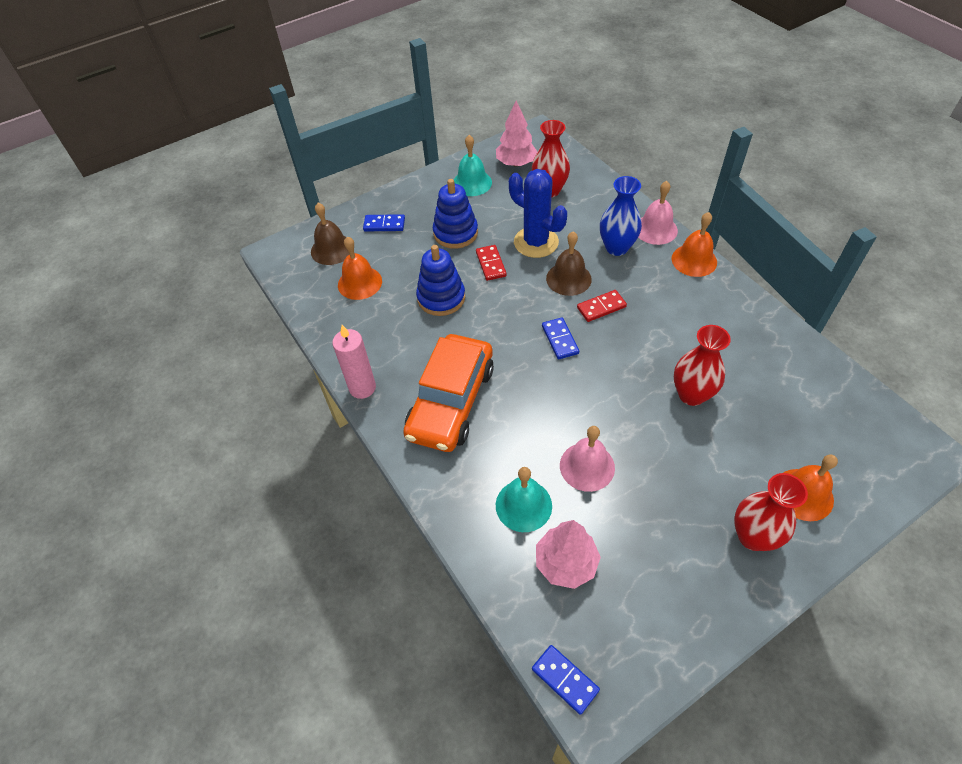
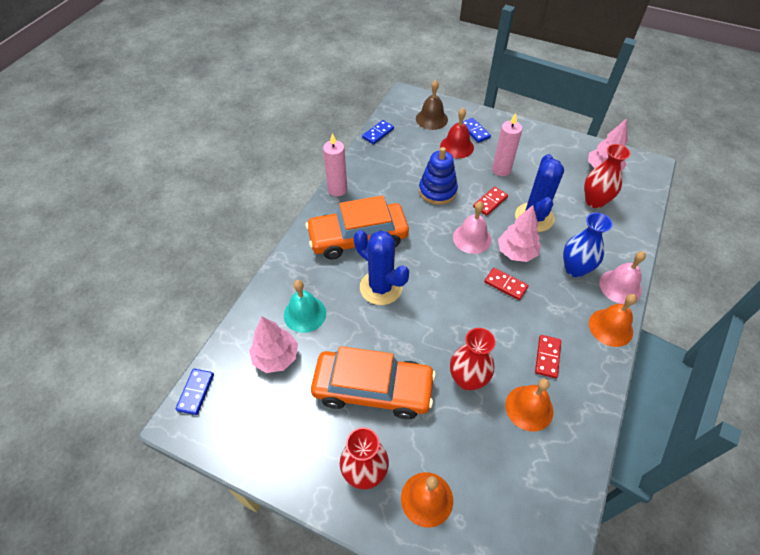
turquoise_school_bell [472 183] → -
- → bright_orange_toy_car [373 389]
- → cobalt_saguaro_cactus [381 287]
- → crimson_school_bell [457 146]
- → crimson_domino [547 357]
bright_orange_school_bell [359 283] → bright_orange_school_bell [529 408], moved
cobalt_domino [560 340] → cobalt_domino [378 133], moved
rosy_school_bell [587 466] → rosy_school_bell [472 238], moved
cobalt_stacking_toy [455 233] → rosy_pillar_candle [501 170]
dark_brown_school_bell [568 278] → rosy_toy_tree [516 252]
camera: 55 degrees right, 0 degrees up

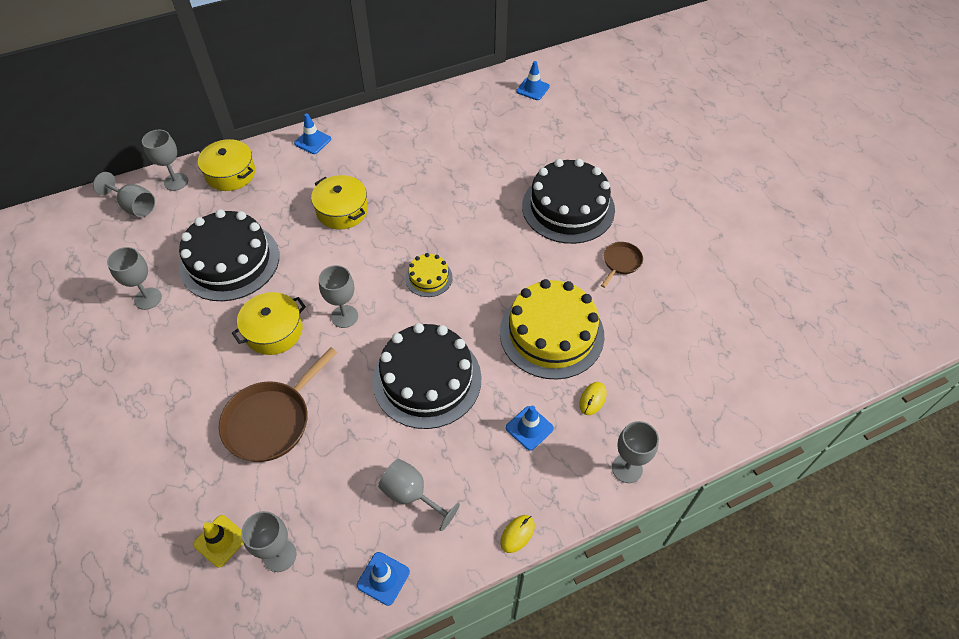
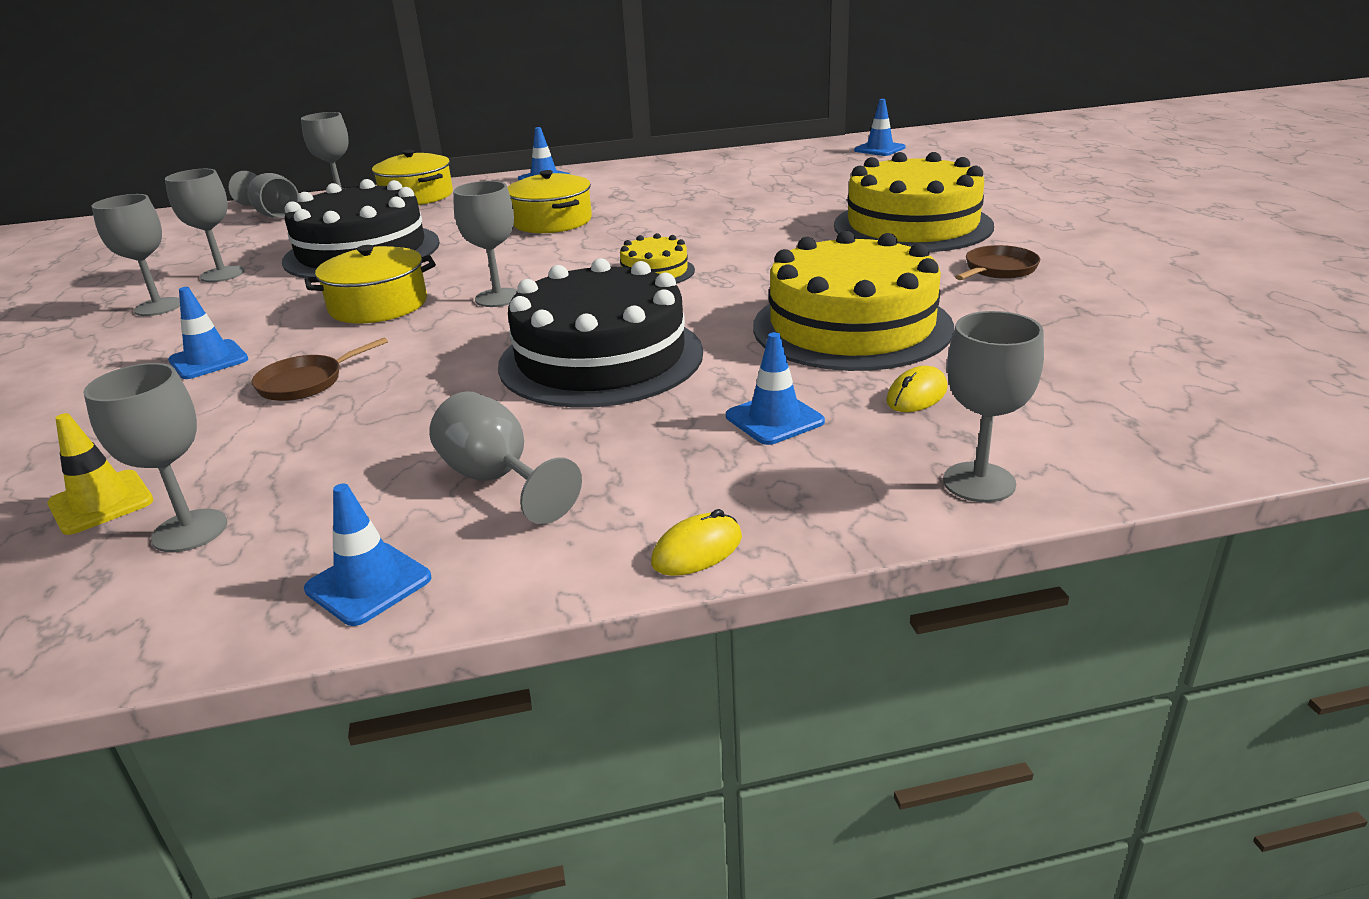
- → ash-grey_chalice [158 307]
- → cobalt_traffic_cone [208 360]
black_gateau [568 207] → golden_gateau [912 225]
dark_brown_skillet [271 421] → dark_brown_skillet [305 382], x0.53
camera: 15 degrees right, 25 degrees down

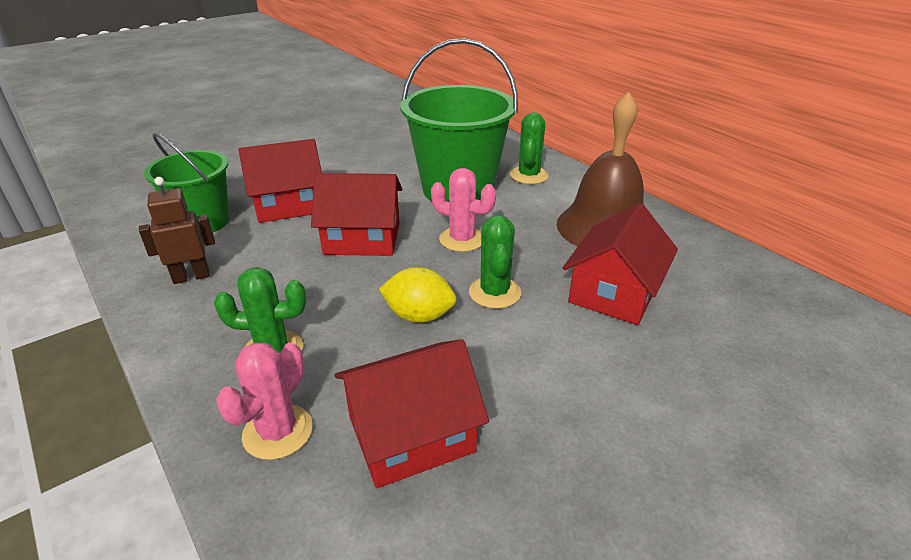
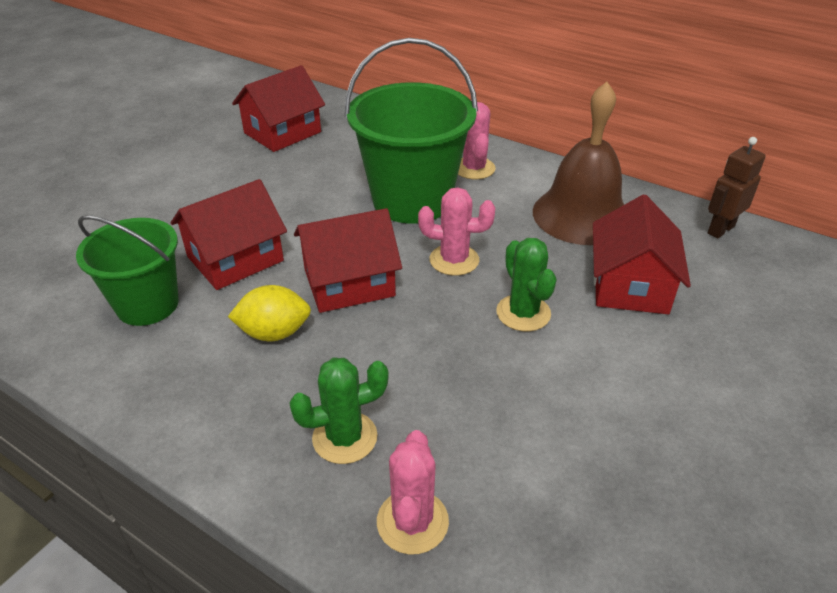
dark_brown_robot_figure [191 277] → dark_brown_robot_figure [720 229], moved
crimson_house [411 434] → crimson_house [282 132], moved
golden_lemon [419 316] → golden_lemon [274 333], moved
emerald_saguaro_cactus [529 175] → rosy_saguaro_cactus [474 168]
camera: 20 degrees left, 5 degrees up

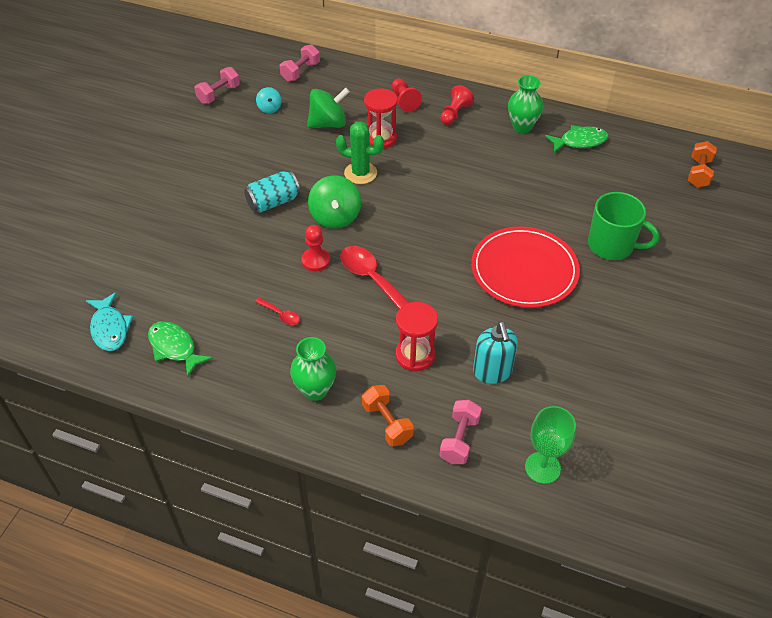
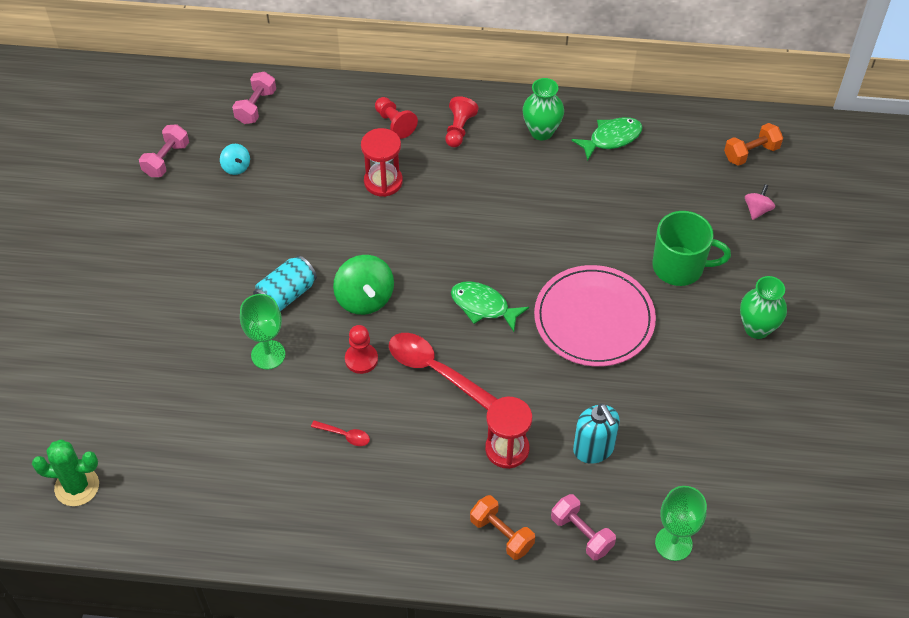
turquoise_toy_fish [110 328] → -
emerald_whirligig [328 124] → -
- → emerald_chalice [268 354]
- → rosy_whirligig [757 210]
emerald_toy_fish [174 348] → emerald_toy_fish [483 306], moved
emerald_flower_vase [315 390] → emerald_flower_vase [757 328], moved
emerald_saguaro_cactus [360 173] → emerald_saguaro_cactus [77 486], moved
crimson_plate [524 270] → rosy_plate [594 319]
rosy_dumbbell [459 439] → rosy_dumbbell [581 534], 45 degrees counterclockwise
bright_orange_dumbbell [698 173] → bright_orange_dumbbell [751 153], 60 degrees clockwise
camera: 15 degrees left, 5 degrees up

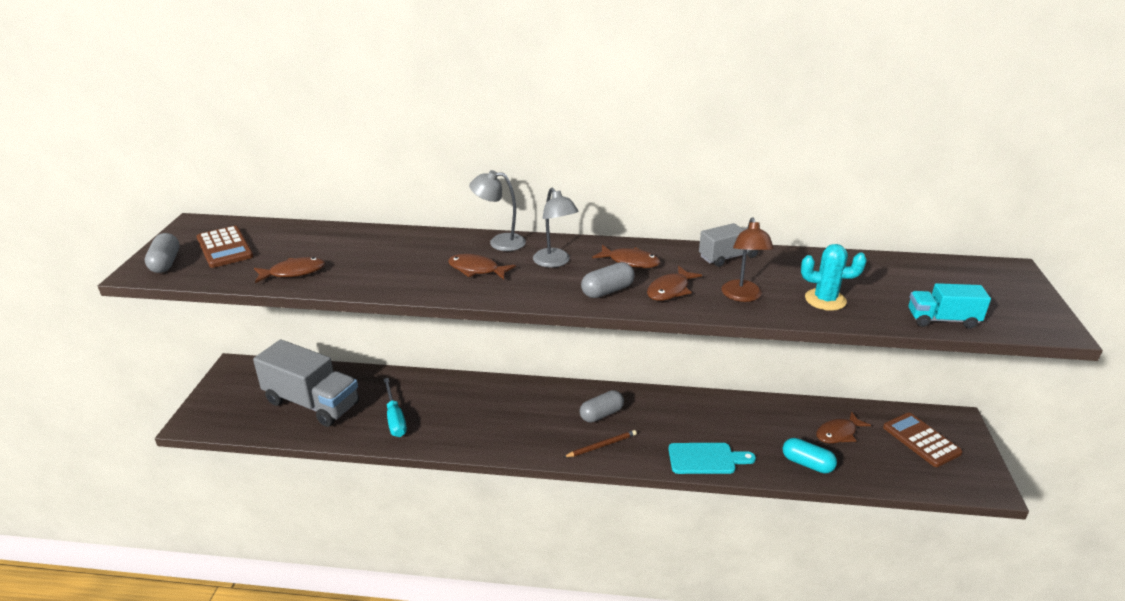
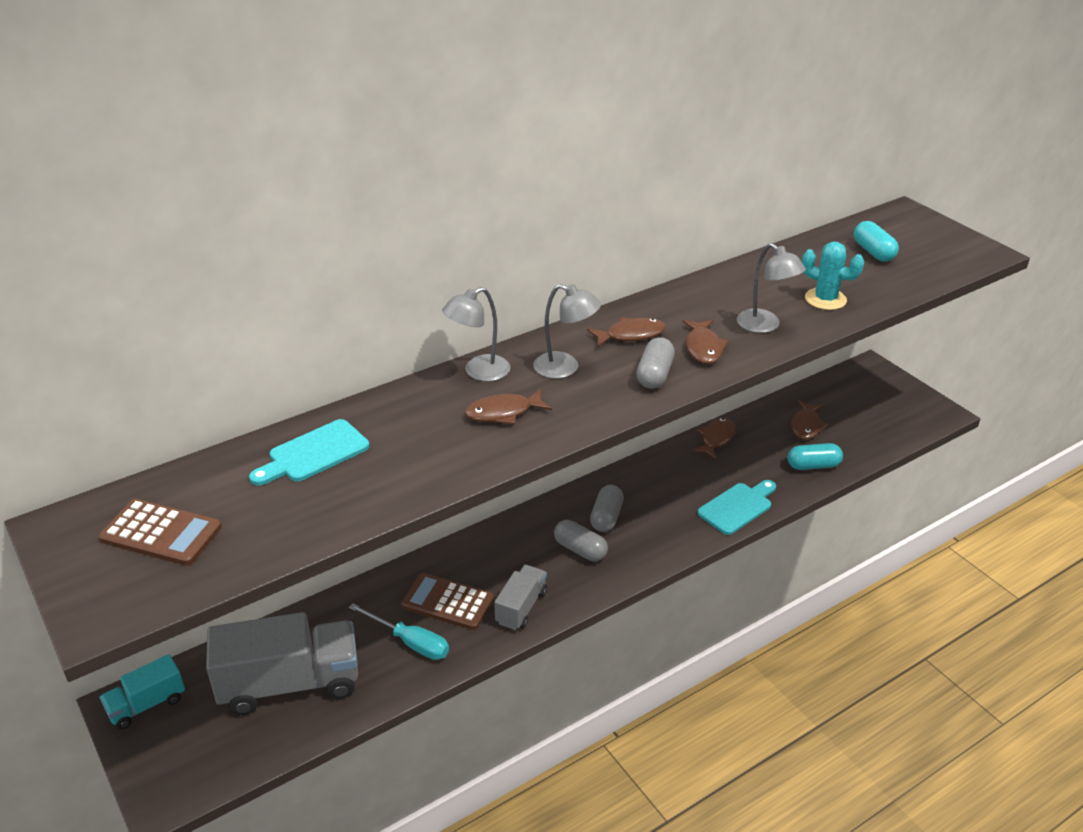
dark_brown_wooden_pencil [601 445] → -
- → turquoise_cutting_board [314 453]
- → turquoise_pill [873 252]
ash-grey_pill [165 263] → ash-grey_pill [580 550], moved
dark_brown_toy_fish [293 272] → dark_brown_toy_fish [716 438], moved
ash-grey_toy_truck [728 257] → ash-grey_toy_truck [521 607], moved
dark_brown_pocket_calculator [921 440] → dark_brown_pocket_calculator [447 602], moved
turquoise_toy_truck [942 320] → turquoise_toy_truck [147 704], moved
dark_brown_reading_lamp [742 296] → ash-grey_reading_lamp [765 326]
turquoise_saguaro_cactus [825 300] → turquoise_saguaro_cactus [825 299], 60 degrees clockwise
camera: 40 degrees left, 5 degrees up

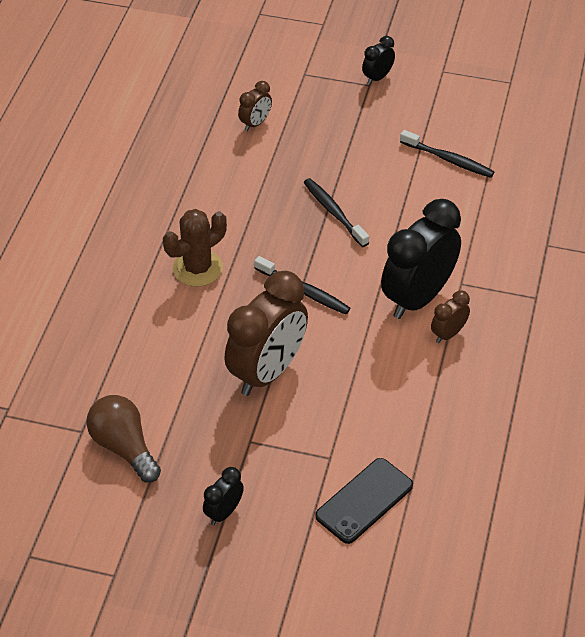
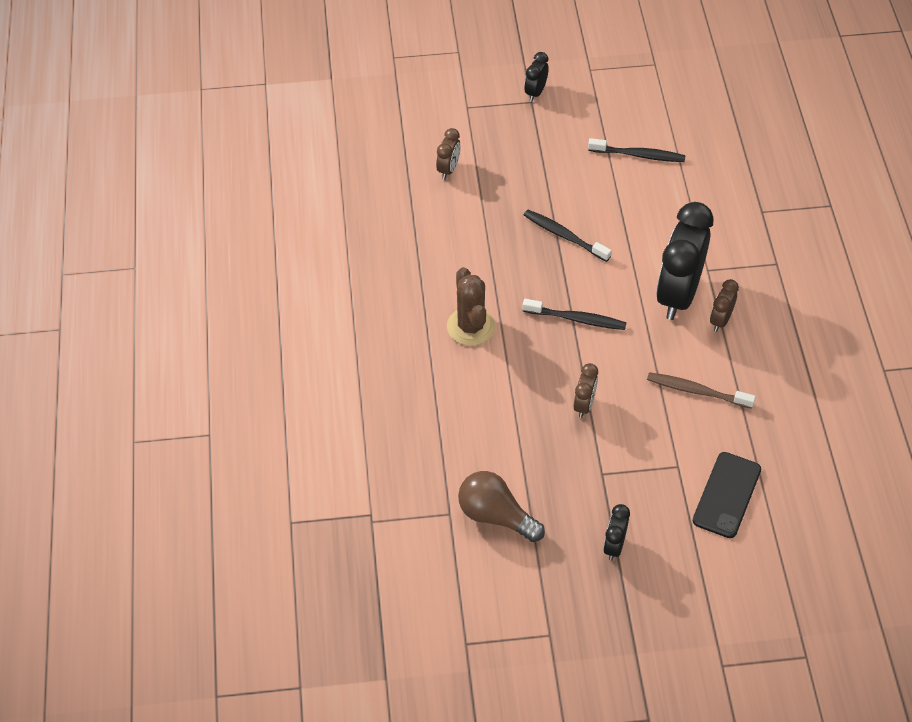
- → dark_brown_toothbrush [697 391]
dark_brown_saguaro_cactus [197 268] → dark_brown_saguaro_cactus [471 326], 45 degrees counterclockwise
dark_brown_alarm_clock [267 372] → dark_brown_alarm_clock [584 405], x0.46
camera: 20 degrees left, 5 degrees up

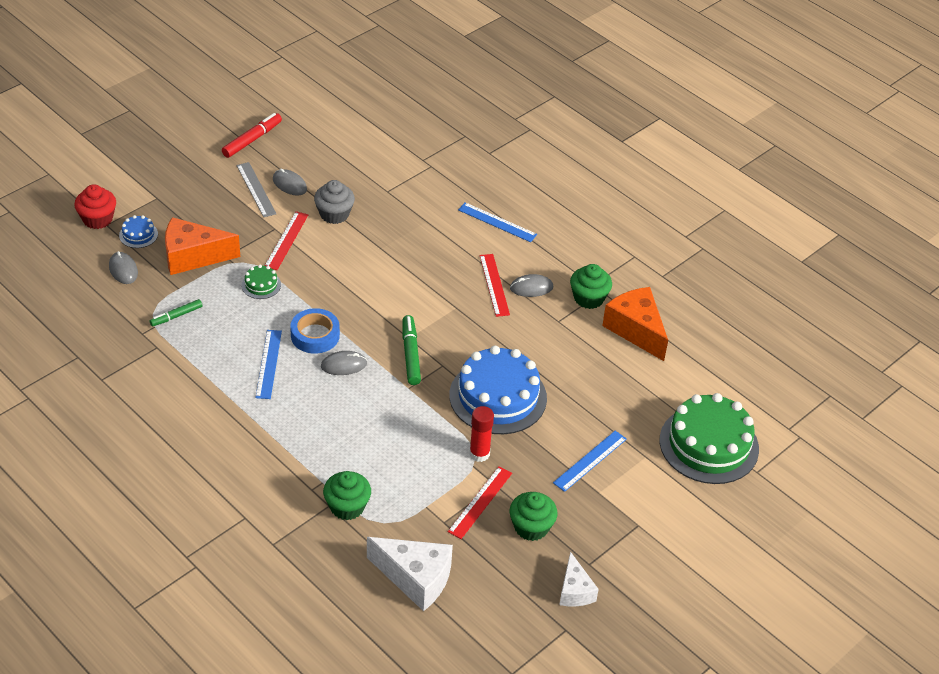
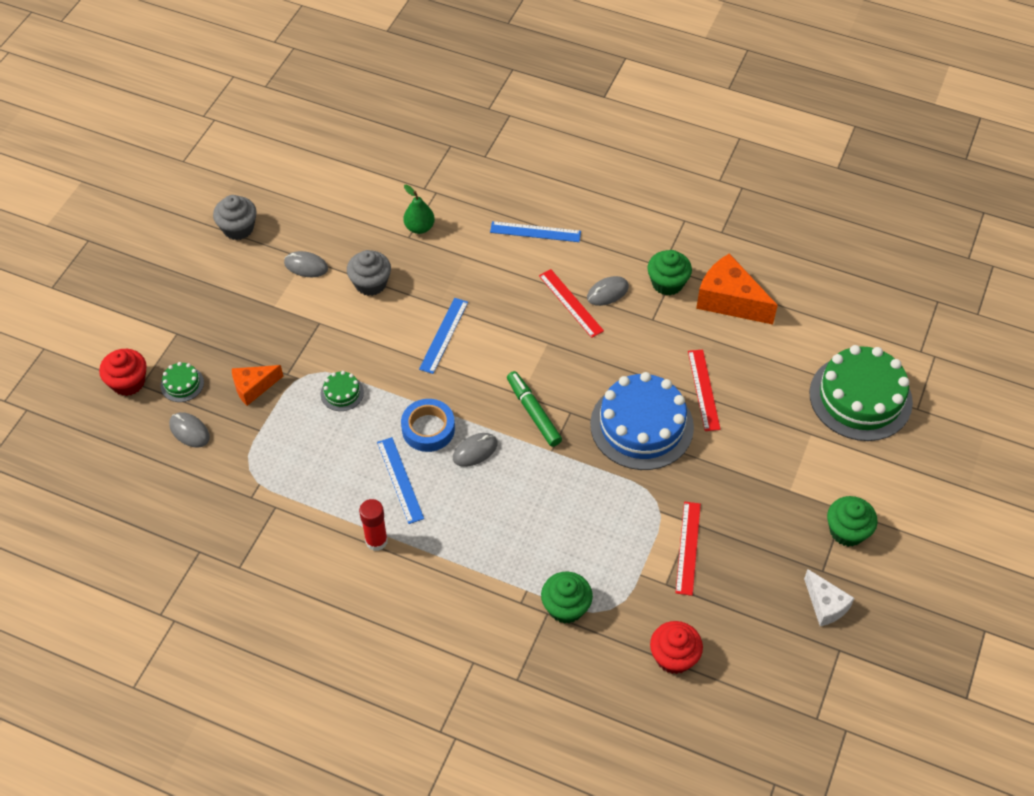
emerald_marker_pen [176 316] → -
ash-grey_straightedge [256 189] → -
- → emerald_pear_fruit [419 227]
crimson_straightedge [286 240] → crimson_straightedge [704 390], moved
crimson_stick_of_glue [479 454] → crimson_stick_of_glue [376 541], moved
emerald_cupcake [531 527] → emerald_cupcake [847 531], moved
cobalt_straightedge [590 460] → cobalt_straightedge [443 335], moved
crimson_marker_pen [252 140] → ash-grey_cupcake [238 228]
white_cheese [415 578] → crimson_cupcake [673 657]
cobalt_gateau [138 235] → emerald_gateau [182 384]
bright_orange_cheese [193 256] → bright_orange_cheese [253 387], x0.60
camera: 20 degrees left, 10 degrees up

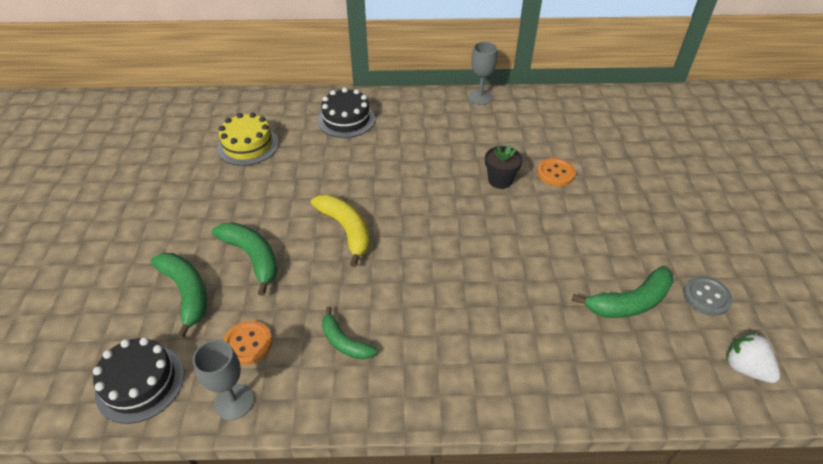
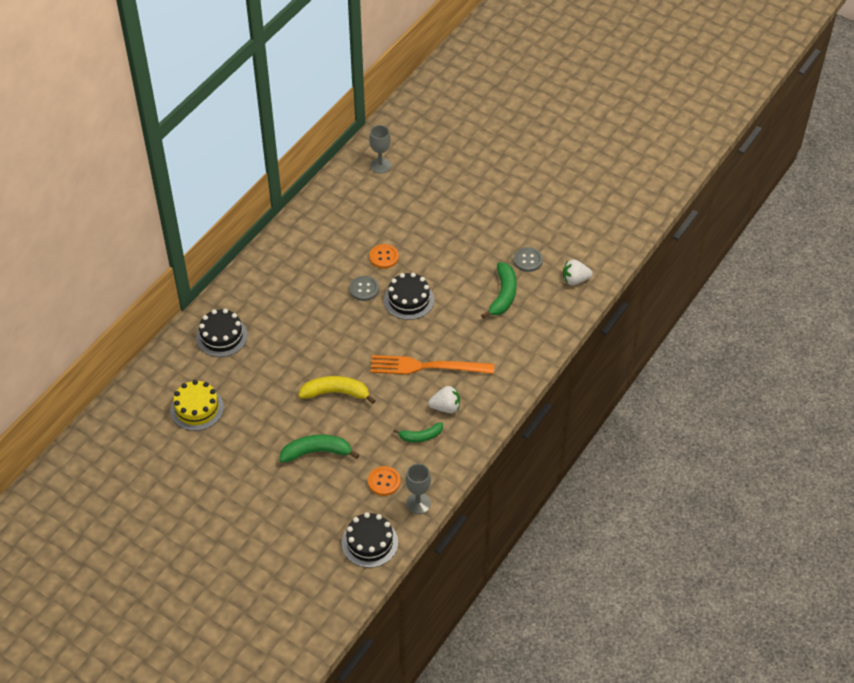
emerald_banana [187 293] → -
- → bright_orange_table_fork [427 367]
- → black_gateau [408 300]
- → white_strawberry [445 407]
ash-grey_chalice [480 97] → ash-grey_chalice [380 165], moved
black_potted_plant [500 180] → ash-grey_button [364 289]
camera: 55 degrees left, 5 degrees up

